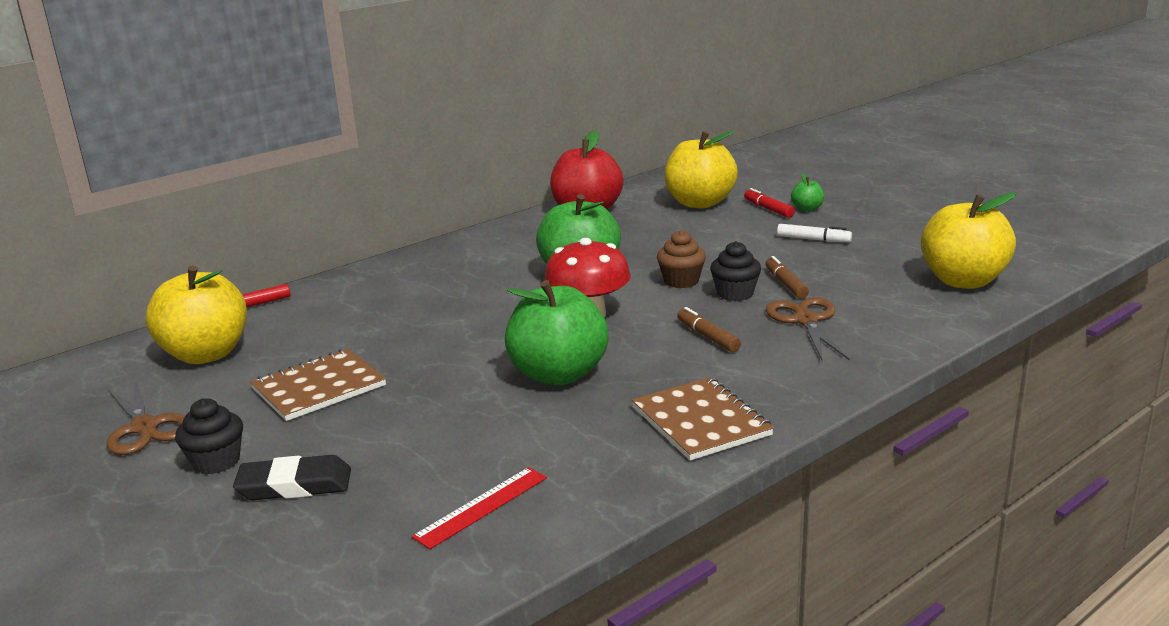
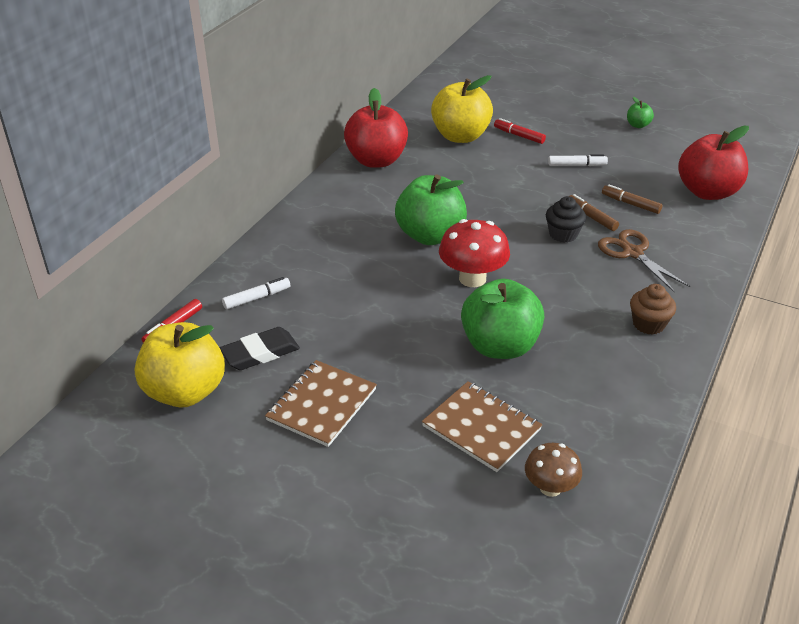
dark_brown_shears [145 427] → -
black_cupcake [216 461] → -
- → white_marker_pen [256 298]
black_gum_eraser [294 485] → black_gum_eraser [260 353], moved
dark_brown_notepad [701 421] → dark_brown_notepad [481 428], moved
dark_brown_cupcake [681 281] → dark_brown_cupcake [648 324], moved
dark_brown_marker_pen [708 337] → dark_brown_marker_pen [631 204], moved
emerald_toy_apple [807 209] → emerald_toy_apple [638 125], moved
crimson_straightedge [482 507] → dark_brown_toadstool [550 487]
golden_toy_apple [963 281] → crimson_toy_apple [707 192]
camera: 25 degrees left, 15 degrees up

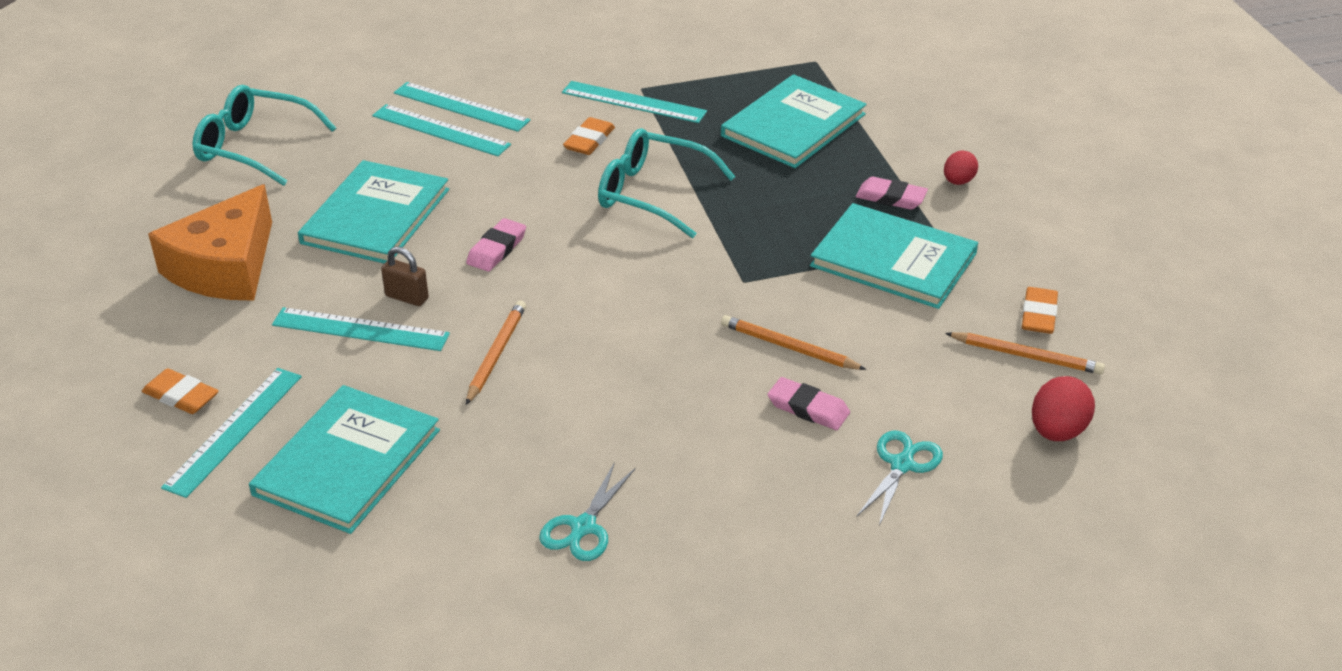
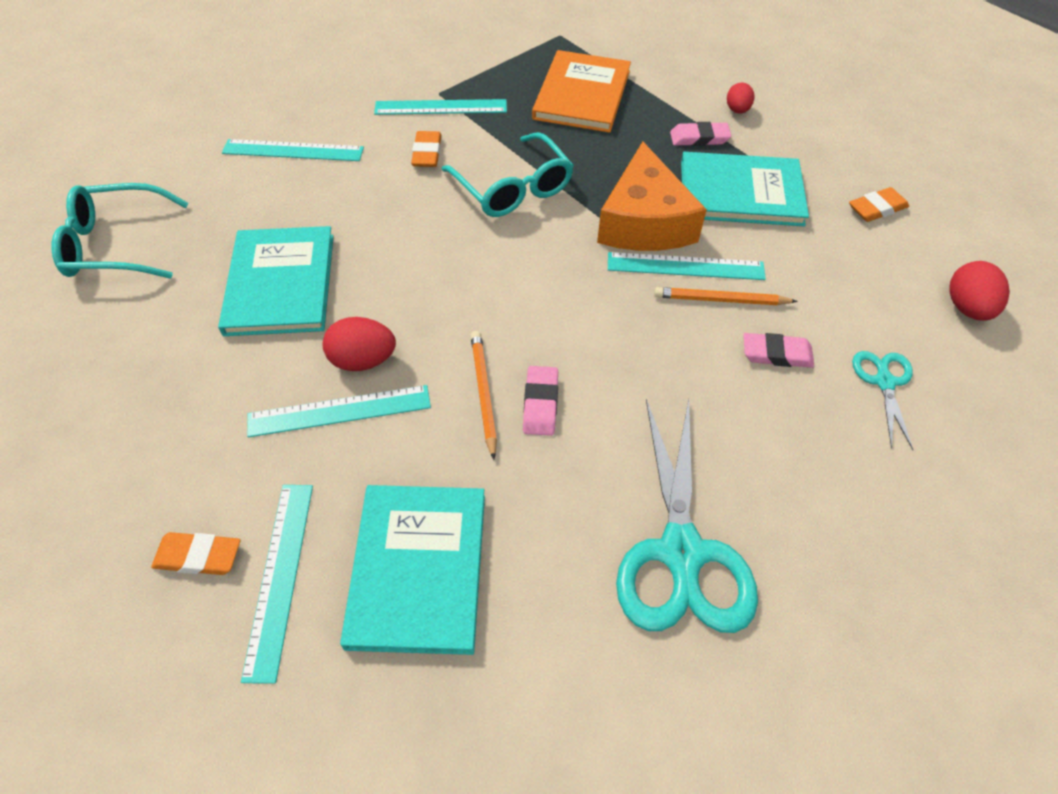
bright_orange_wooden_pencil [1026 356] → -
bright_orange_cheese [225 267] → bright_orange_cheese [644 222], moved
turquoise_straightedge [440 130] → turquoise_straightedge [685 266], moved
rosy_gum_eraser [496 249] → rosy_gum_eraser [540 403], moved
dark_brown_padlock [407 297] → crimson_egg [363 360]
turquoise_hardback [793 125] → bright_orange_hardback [582 94]
turquoise_eyeglasses [652 194] → turquoise_eyeglasses [513 188], 120 degrees counterclockwise
bright_orange_gum_eraser [1039 315] → bright_orange_gum_eraser [877 208], 75 degrees clockwise
turquoise_shears [583 527] → turquoise_shears [681 552], x1.98
camera: 25 degrees left, 15 degrees up

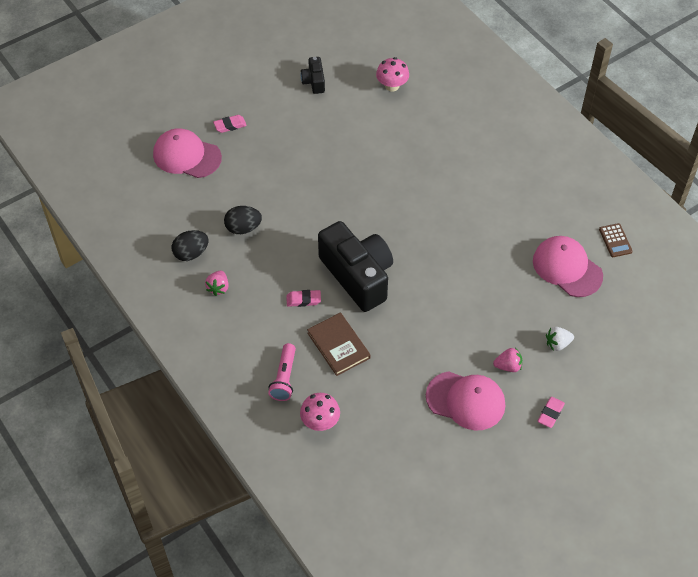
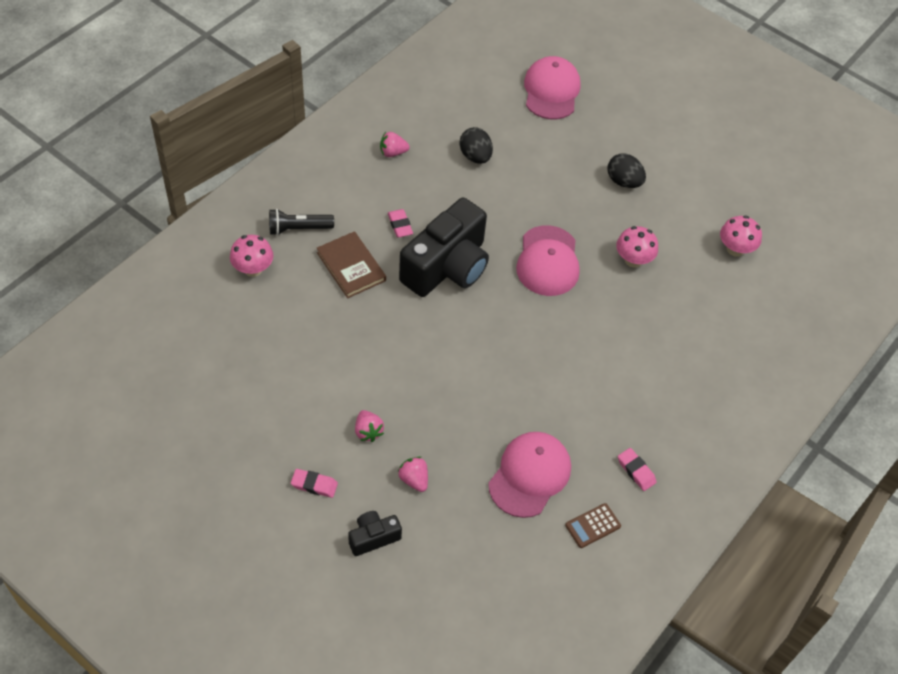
- → rosy_toadstool [633 260]
black_egg [191 253] → black_egg [623 181], moved
rosy_gum_eraser [230 125] → rosy_gum_eraser [636 471], moved
black_camera [314 81] → black_camera [373 537], moved
rosy_baseball_cap [466 401] → rosy_baseball_cap [548 261], moved
rosy_pocket_torch [284 378] → black_pocket_torch [298 228]
white_strawberry [557 344] → rosy_strawberry [414 479]
dark_brown_hardback [338 345] → dark_brown_hardback [351 266], 75 degrees counterclockwise
camera: 70 degrees right, 0 degrees up

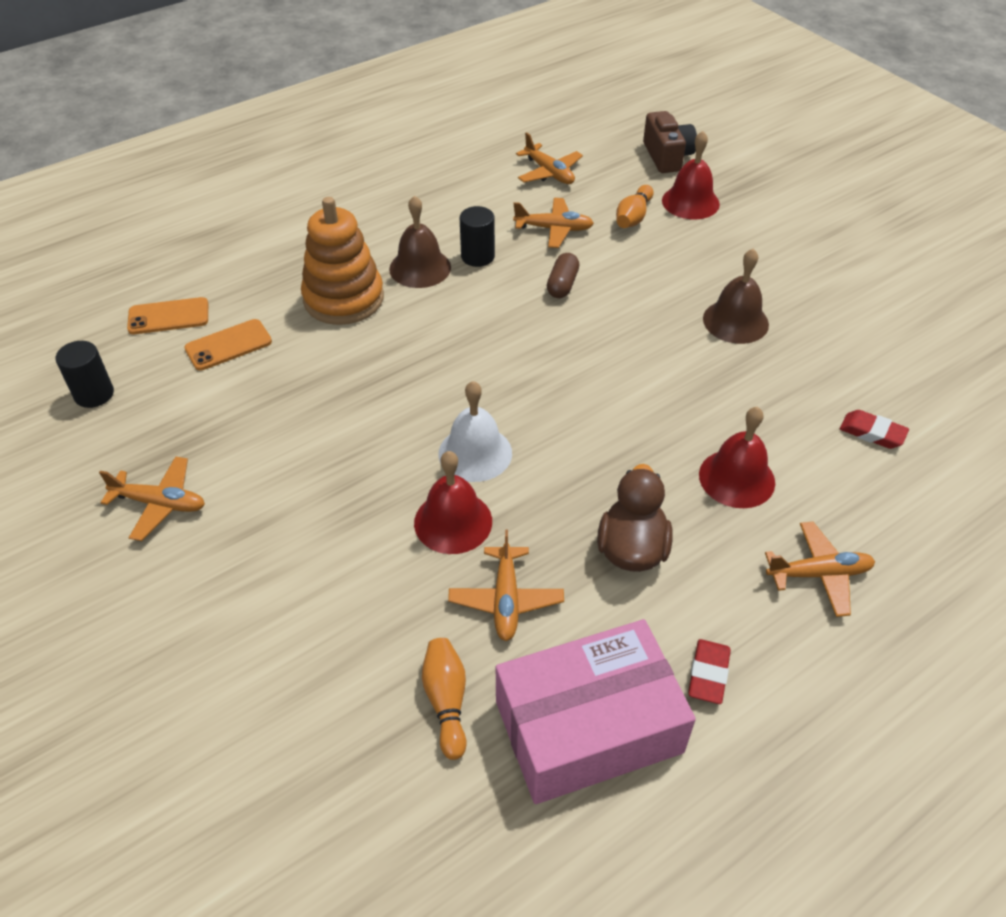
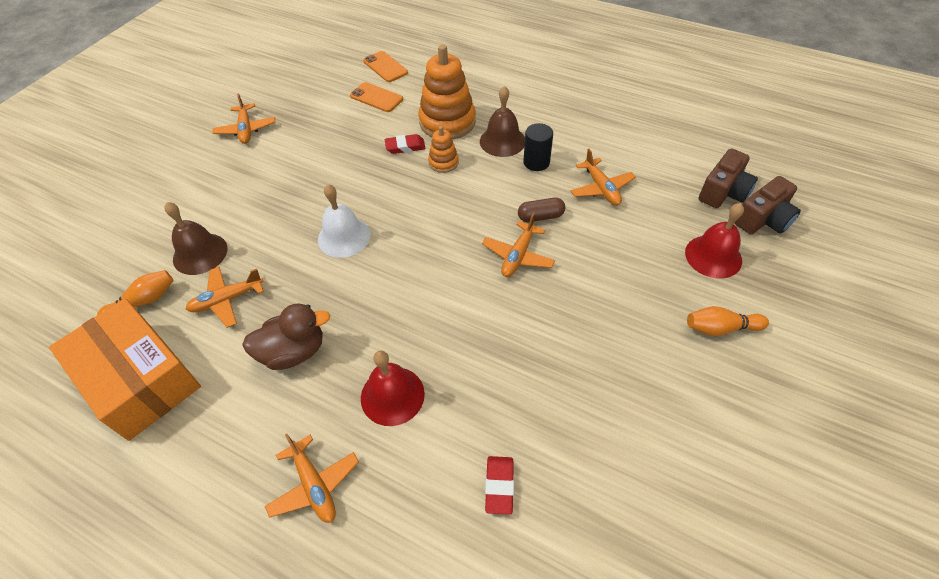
black_solid_cylinder [94 394] → -
crimson_school_bell [453 522] → -
- → bright_orange_stacking_toy [443 162]
- → dark_brown_camera [723 192]
bright_orange_aeroplane [549 173] → bright_orange_aeroplane [518 256], moved
bright_orange_tenpin [633 217] → bright_orange_tenpin [720 328], moved
crimson_gum_eraser [708 674] → crimson_gum_eraser [405 147], moved
dark_brown_school_bell [735 321] → dark_brown_school_bell [200 253], moved
rosy_box [588 727] → bright_orange_box [139 379]
camera: 65 degrees right, 5 degrees up

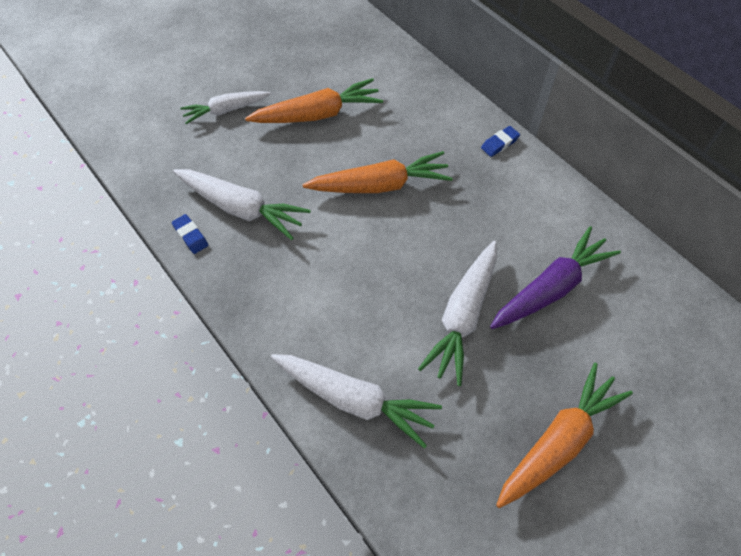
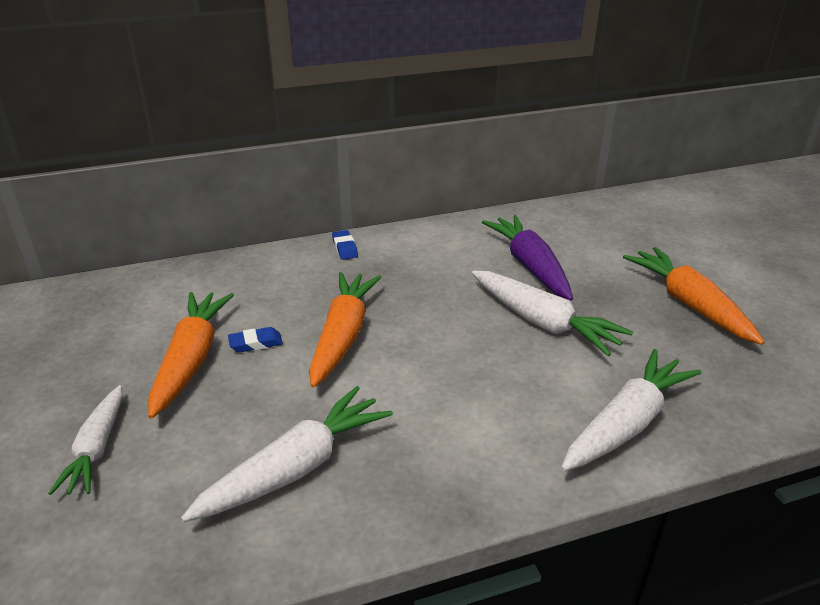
cobalt_gum_eraser [191 236] → cobalt_gum_eraser [256 343], moved
camera: 70 degrees left, 25 degrees down

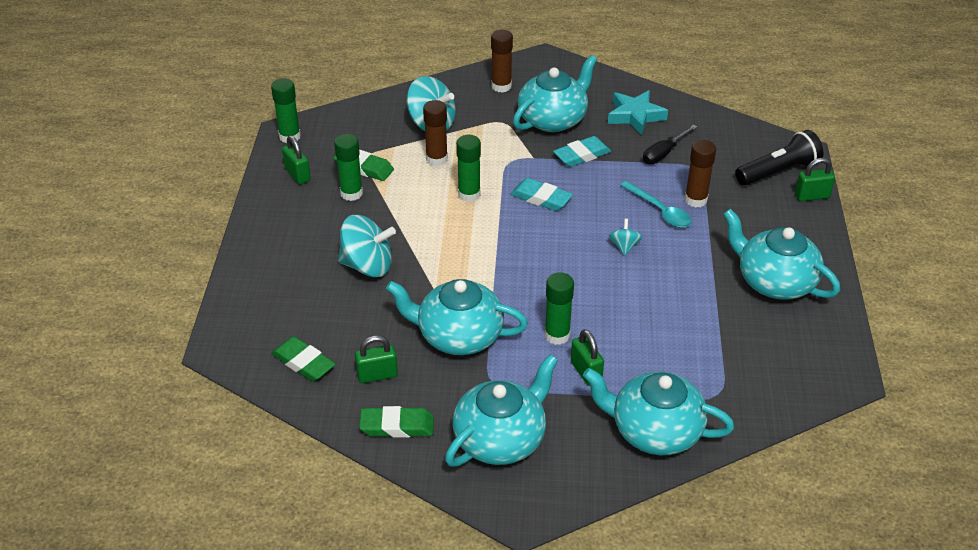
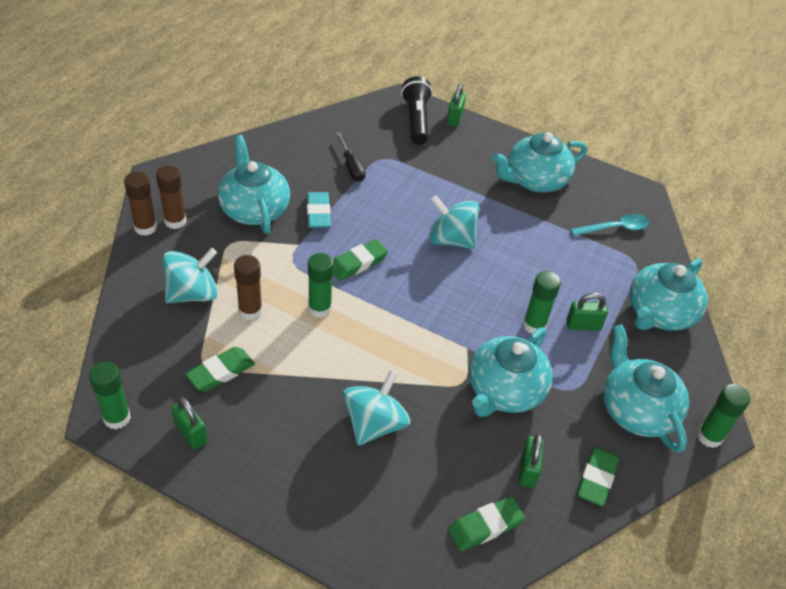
turquoise_five-pointed_star [635 116] → -
emerald_stick_of_glue [351 193] → emerald_stick_of_glue [709 437], moved
turquoise_spoon [659 211] → turquoise_spoon [614 228], moved
dark_brown_stick_of_glue [695 200] → dark_brown_stick_of_glue [145 228], moved
turquoise_gum_eraser [541 198] → emerald_gum_eraser [358 263]
emerald_padlock [298 175] → emerald_padlock [191 433], 60 degrees clockwise
turquoise_whirligig [624 246] → turquoise_whirligig [451 240], x2.00
camera: 70 degrees left, 5 degrees up

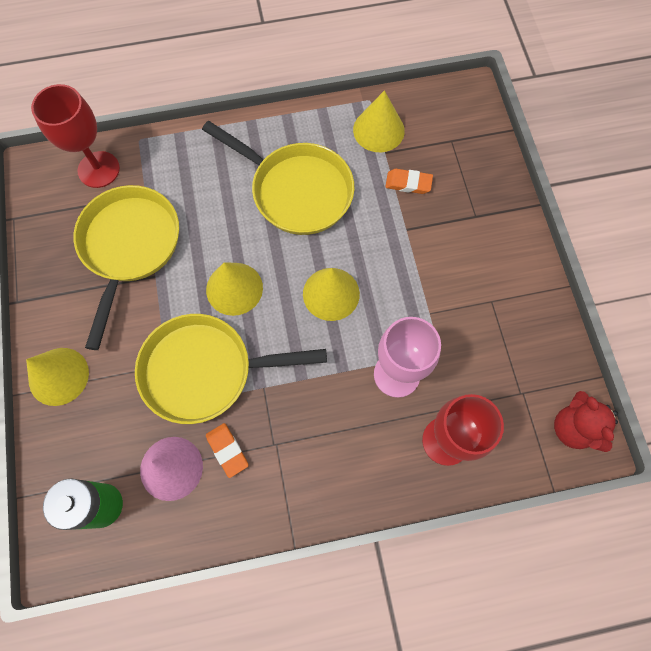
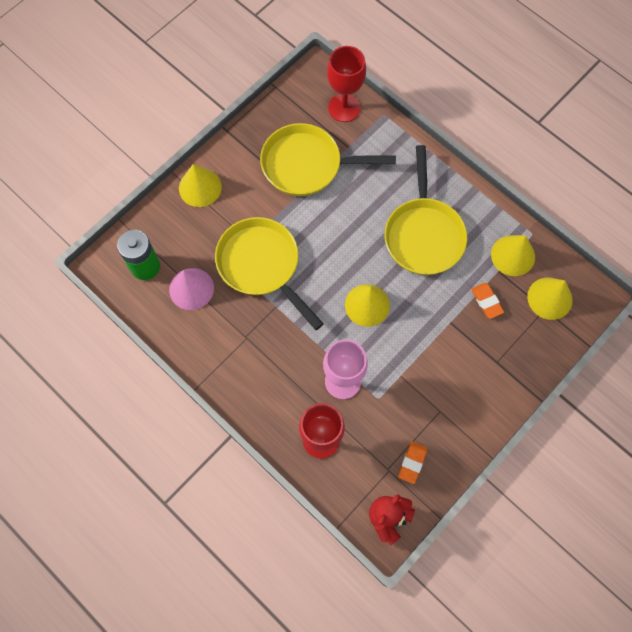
golden_cone [234 288] → golden_cone [549 298], moved
bright_orange_gum_eraser [227 450] → bright_orange_gum_eraser [412 463], moved
golden_skillet [130 247] → golden_skillet [307 164], 150 degrees counterclockwise
camera: 55 degrees right, 0 degrees up

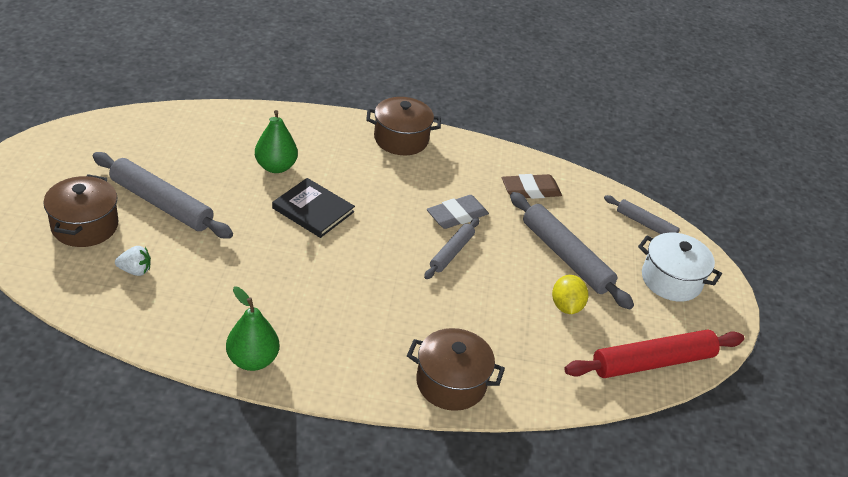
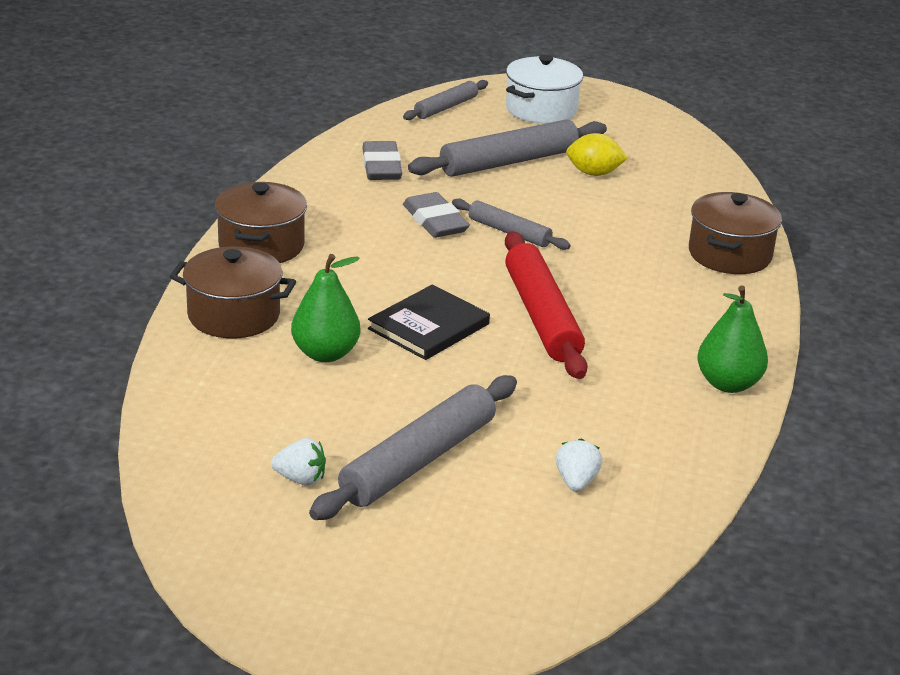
- → white_strawberry [300 479]
dark_brown_pot [85 226] → dark_brown_pot [234 315], moved
crimson_rolling_pin [652 362] → crimson_rolling_pin [541 316], moved
dark_brown_gum_eraser [530 190] → ash-grey_gum_eraser [381 166]
camera: 80 degrees left, 10 degrees down

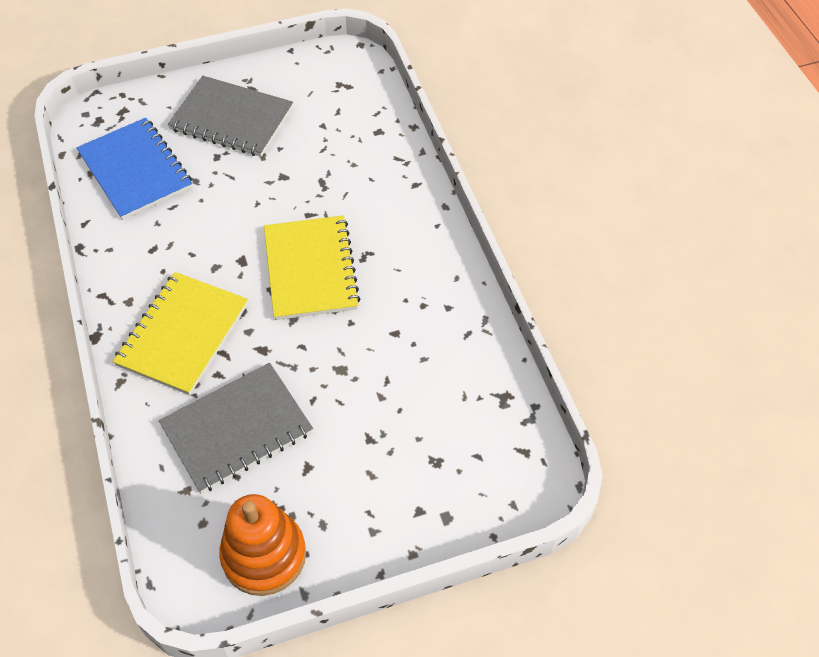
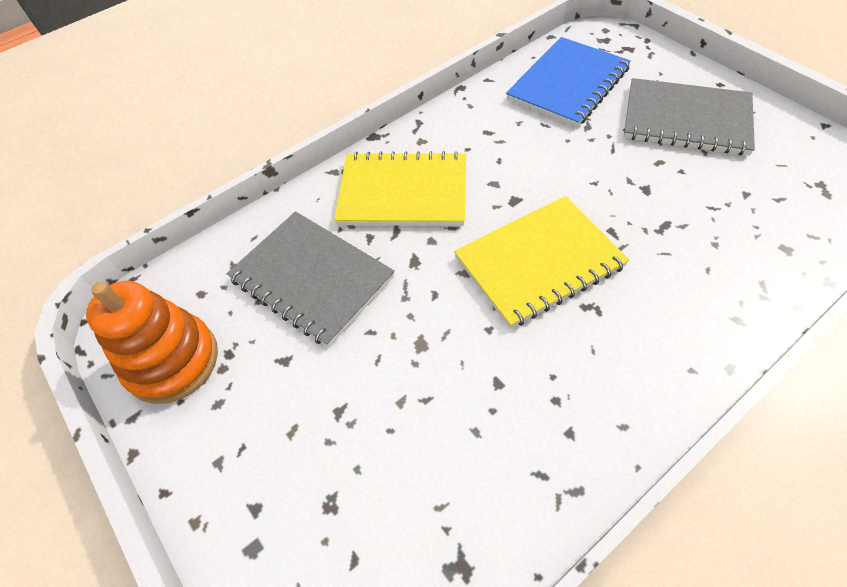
ash-grey_notepad [231 119] → ash-grey_notepad [686 120], 75 degrees counterclockwise
camera: 75 degrees right, 0 degrees up

